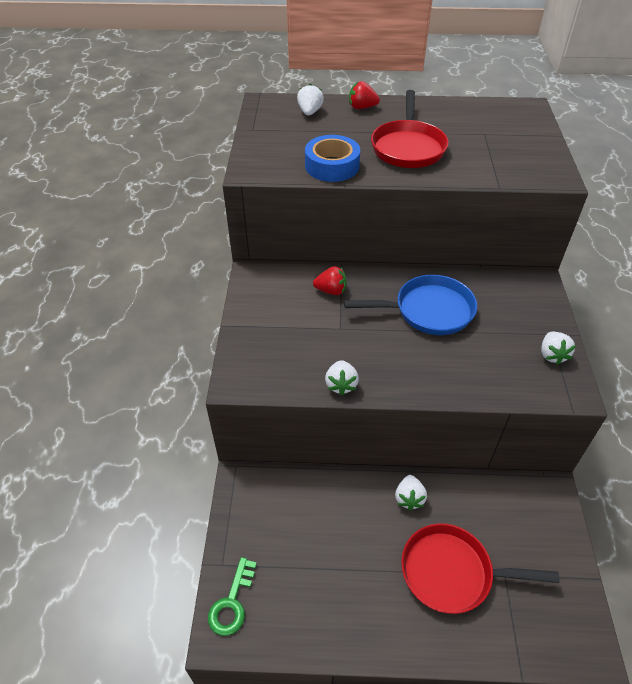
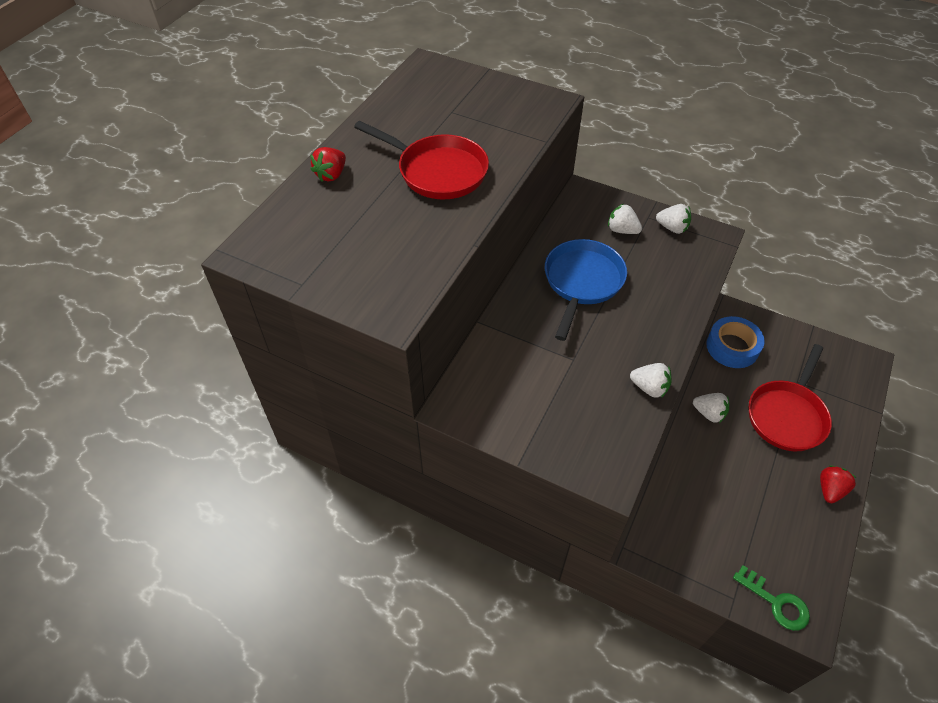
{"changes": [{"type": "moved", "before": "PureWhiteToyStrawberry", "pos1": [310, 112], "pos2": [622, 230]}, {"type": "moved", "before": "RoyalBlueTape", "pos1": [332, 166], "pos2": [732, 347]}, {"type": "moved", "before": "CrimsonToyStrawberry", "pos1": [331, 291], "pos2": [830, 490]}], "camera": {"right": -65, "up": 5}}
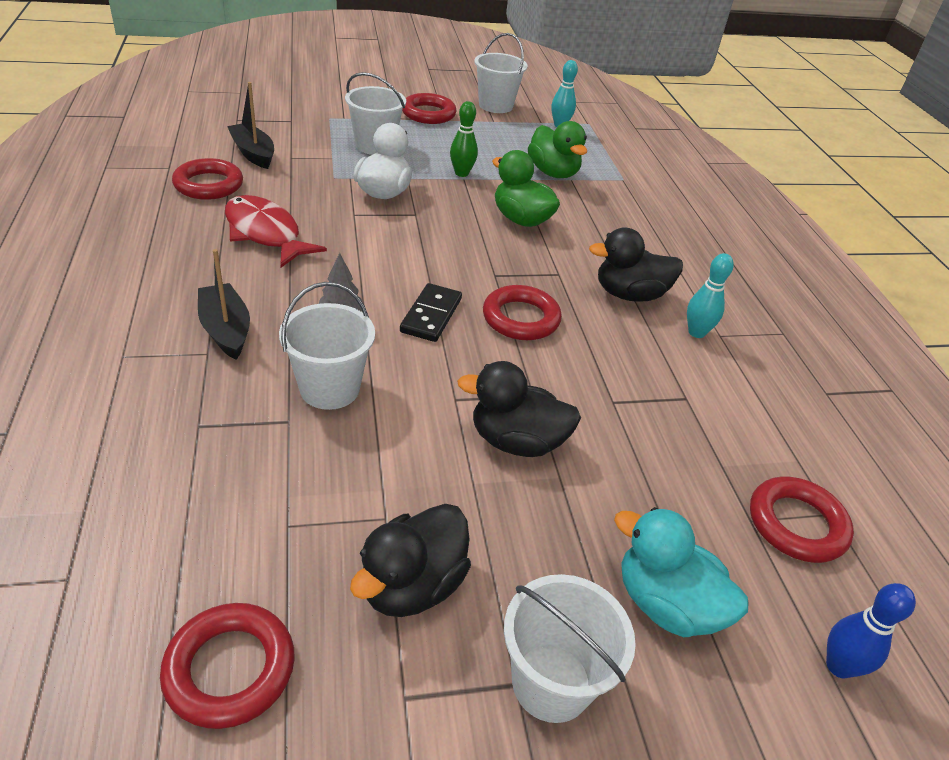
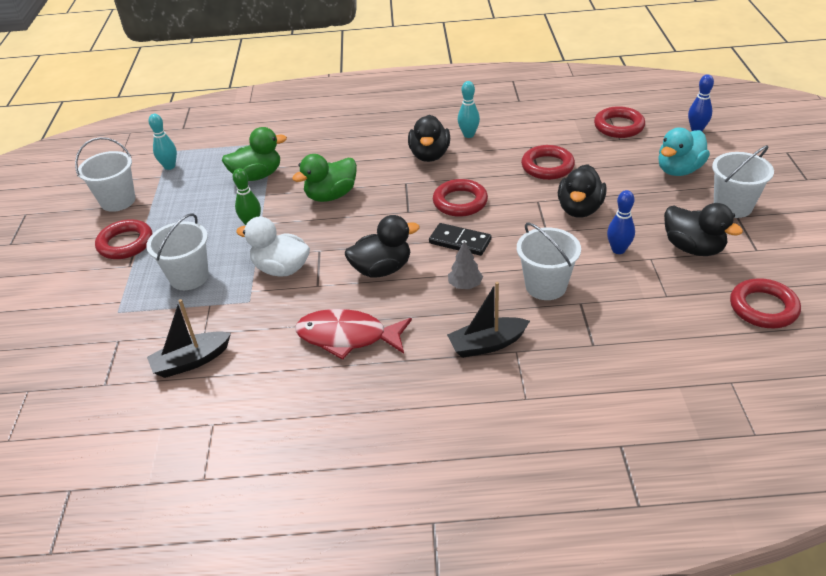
{"changes": [{"type": "moved", "before": "CrimsonHoop", "pos1": [208, 185], "pos2": [547, 166]}, {"type": "turned", "before": "CrimsonFish", "pos1": [265, 233], "pos2": [347, 337], "turn": 45}, {"type": "added", "after": "EbonyDuck", "pos2": [382, 269]}, {"type": "added", "after": "RoyalBlueBowlingPin", "pos2": [618, 250]}], "camera": {"right": -75, "up": 0}}
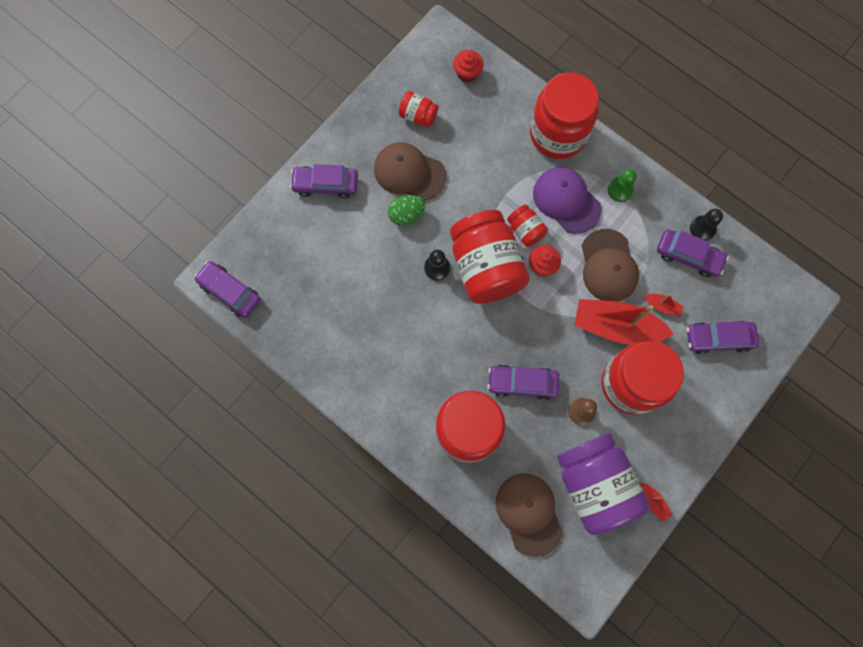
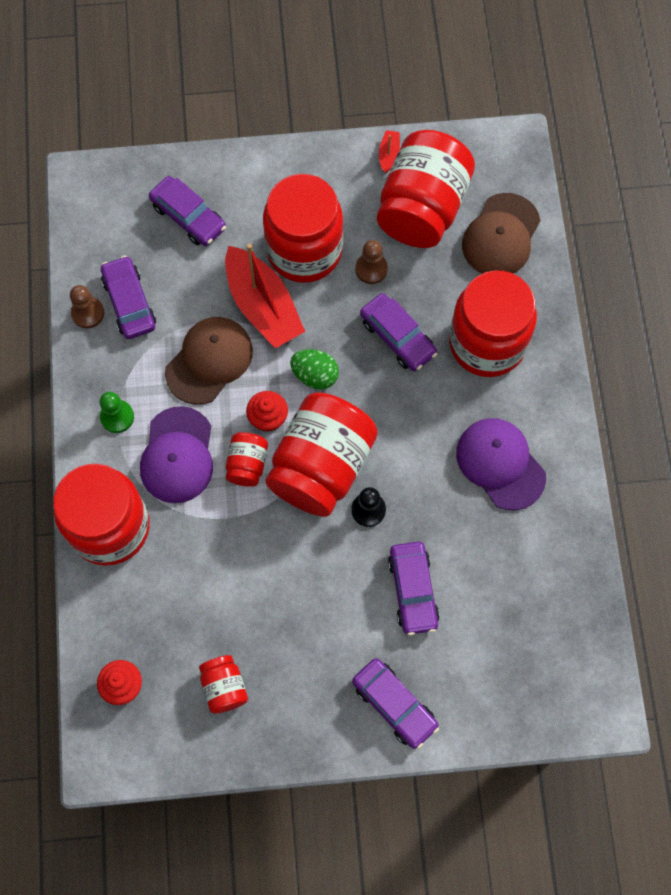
{"changes": [{"type": "moved", "before": "PurpleToyCar", "pos1": [230, 292], "pos2": [413, 590]}, {"type": "removed", "before": "DarkBrownPeakedCap", "pos1": [409, 172]}, {"type": "moved", "before": "LeafGreenEggShape", "pos1": [406, 215], "pos2": [315, 375]}, {"type": "recoloured", "before": "PurplePreserveJar", "after": "CrimsonPreserveJar", "pos1": [594, 484], "pos2": [422, 208]}, {"type": "removed", "before": "CrimsonBoat", "pos1": [662, 306]}, {"type": "recoloured", "before": "EbonyGamePawn", "after": "DarkBrownGamePawn", "pos1": [702, 228], "pos2": [88, 313]}, {"type": "added", "after": "PurplePeakedCap", "pos2": [500, 464]}], "camera": {"right": -135, "up": -5}}
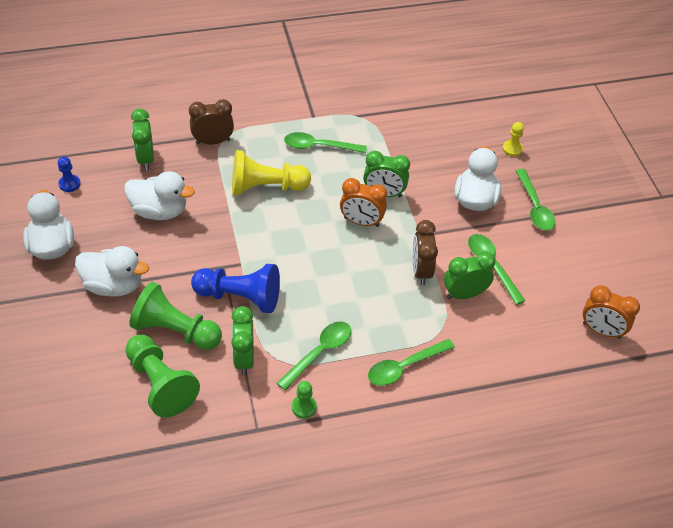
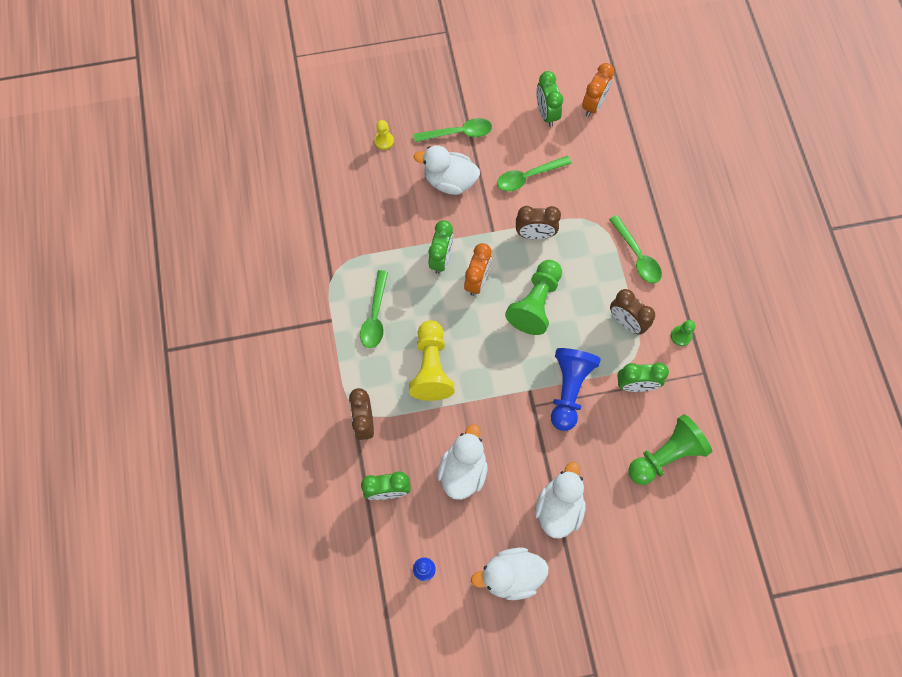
{"changes": [{"type": "moved", "before": "LeafGreenGamePawn", "pos1": [175, 330], "pos2": [535, 303]}, {"type": "replaced", "before": "LeafGreenTablespoon", "after": "DarkBrownBedsideClock", "pos1": [319, 352], "pos2": [626, 322]}, {"type": "moved", "before": "LeafGreenBedsideClock", "pos1": [464, 294], "pos2": [546, 113]}], "camera": {"right": -85, "up": 20}}
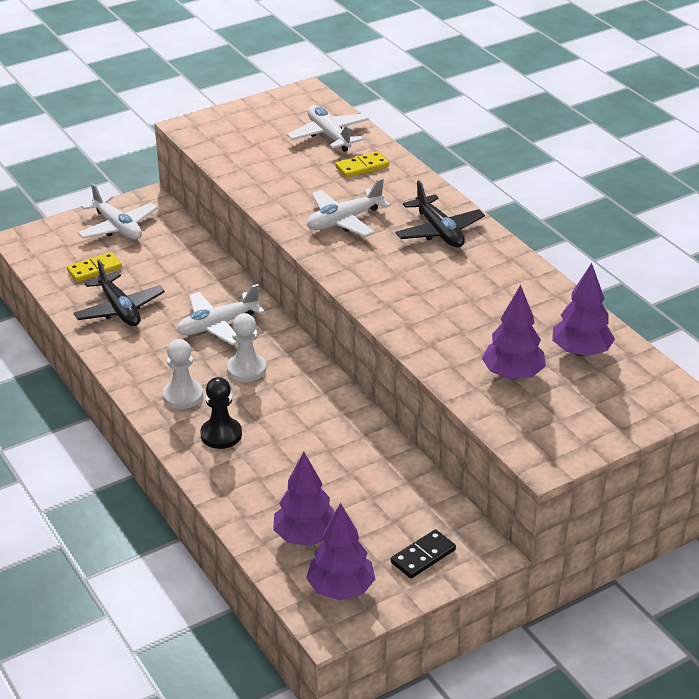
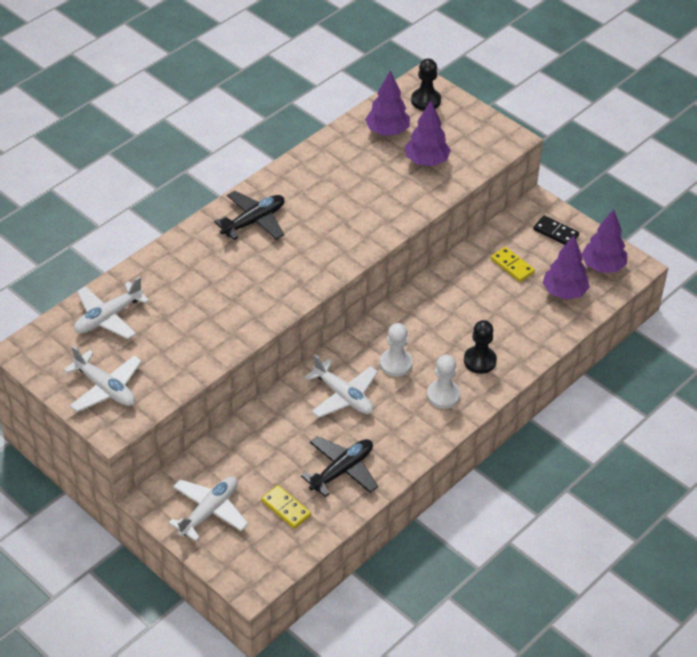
{"changes": [{"type": "moved", "before": "PureWhitePlane", "pos1": [344, 220], "pos2": [105, 388]}, {"type": "moved", "before": "YellowDominoTile", "pos1": [362, 167], "pos2": [512, 266]}, {"type": "added", "after": "EbonyGamePawn", "pos2": [426, 101]}], "camera": {"right": -105, "up": 10}}
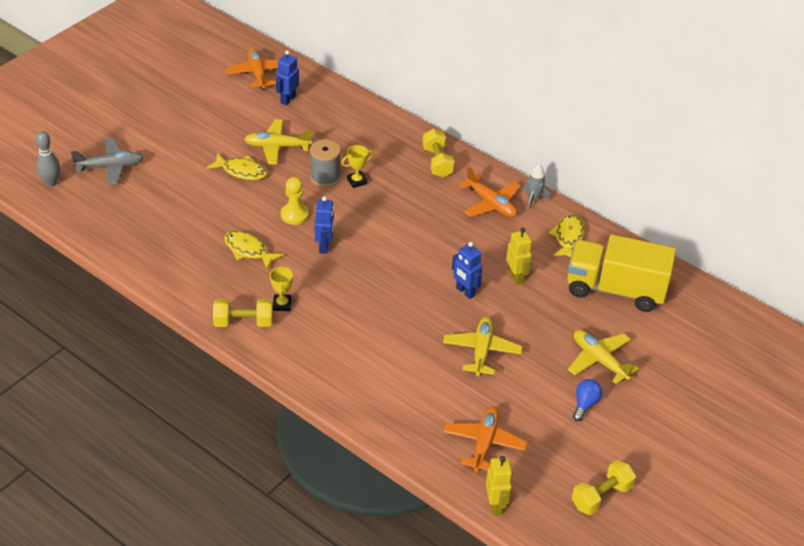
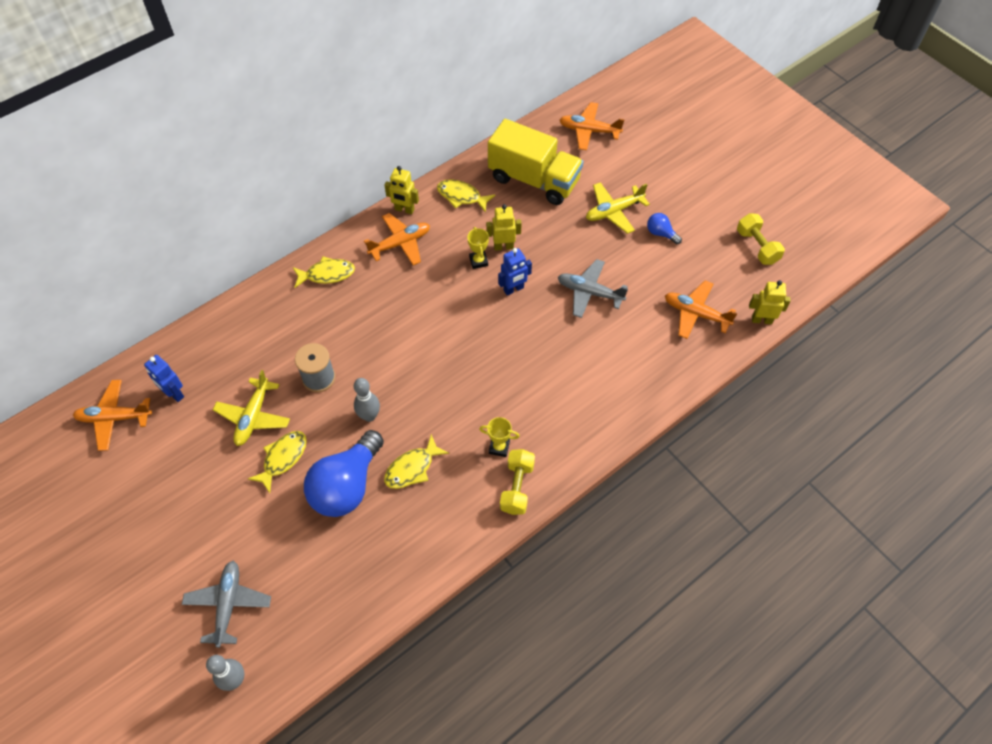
{"changes": [{"type": "replaced", "before": "YellowGamePawn", "after": "GreyBowlingPin", "pos1": [294, 215], "pos2": [369, 416]}, {"type": "removed", "before": "RoyalBlueRobotFigure", "pos1": [324, 246]}, {"type": "moved", "before": "YellowPrizeCup", "pos1": [357, 181], "pos2": [478, 261]}, {"type": "replaced", "before": "YellowHandWeight", "after": "YellowFish", "pos1": [437, 162], "pos2": [327, 274]}, {"type": "recoloured", "before": "YellowPlane", "after": "GreyPlane", "pos1": [481, 351], "pos2": [589, 292]}, {"type": "replaced", "before": "GreyRocket", "after": "YellowRobotFigure", "pos1": [533, 199], "pos2": [404, 210]}, {"type": "turned", "before": "YellowTruck", "pos1": [615, 289], "pos2": [534, 180], "turn": -90}, {"type": "added", "after": "RoyalBlueBulb", "pos2": [346, 486]}, {"type": "added", "after": "OrangePlane", "pos2": [589, 131]}], "camera": {"right": -75, "up": 15}}
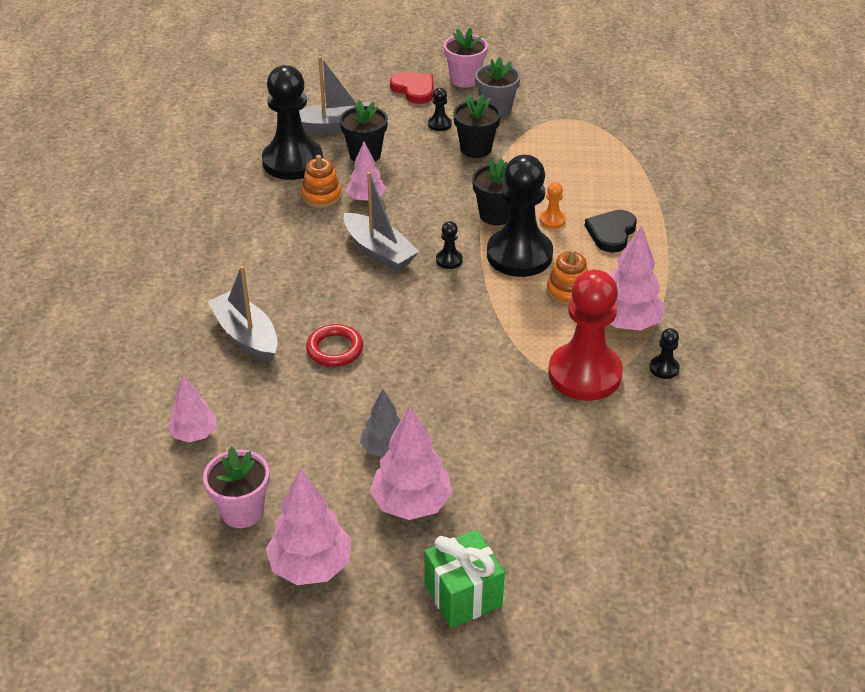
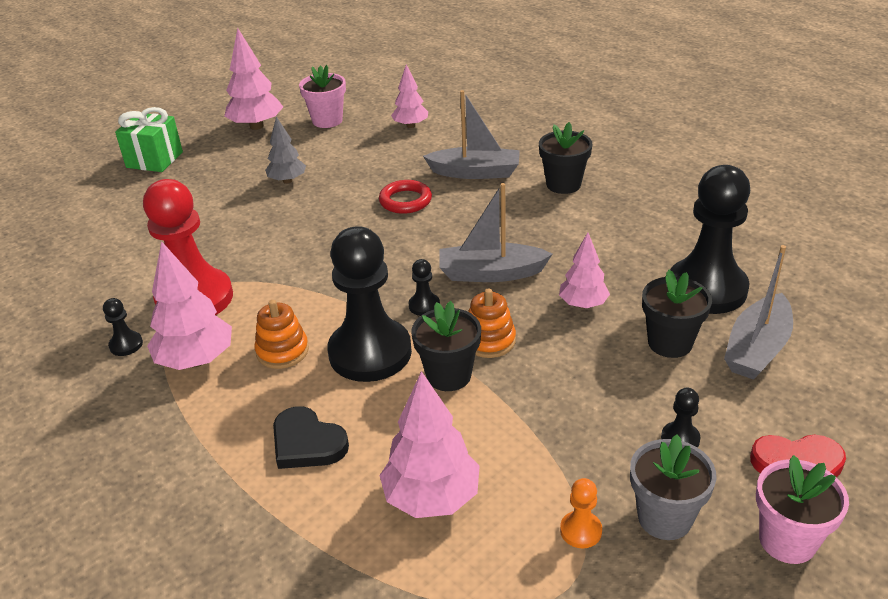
{"changes": [{"type": "moved", "before": "OrangeStackingRings", "pos1": [321, 196], "pos2": [489, 340]}, {"type": "moved", "before": "PinkTree", "pos1": [411, 503], "pos2": [431, 498]}, {"type": "moved", "before": "EbonyPottedPlant", "pos1": [476, 149], "pos2": [563, 184]}, {"type": "moved", "before": "OrangeGamePawn", "pos1": [552, 220], "pos2": [581, 531]}, {"type": "turned", "before": "EbonyLoveHeart", "pos1": [611, 233], "pos2": [307, 443], "turn": 150}], "camera": {"right": 135, "up": -5}}
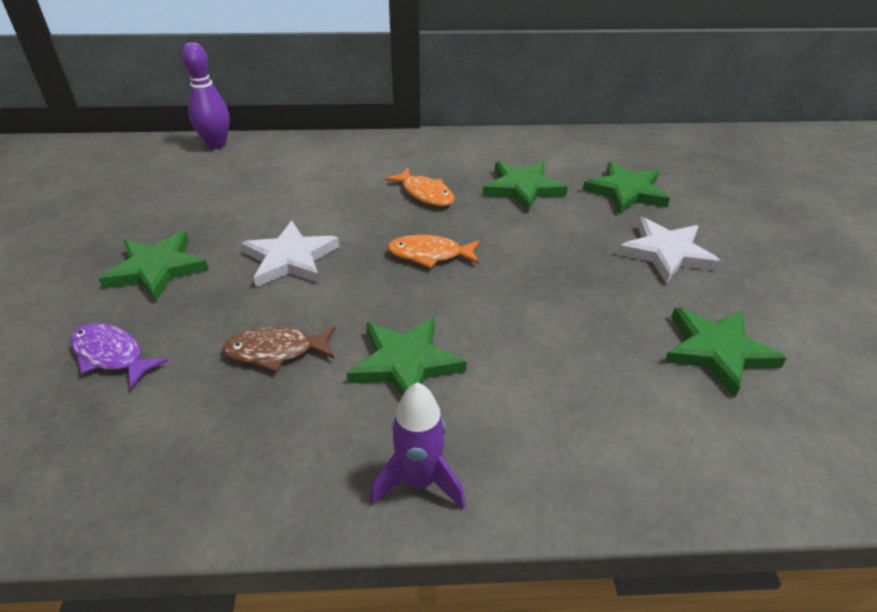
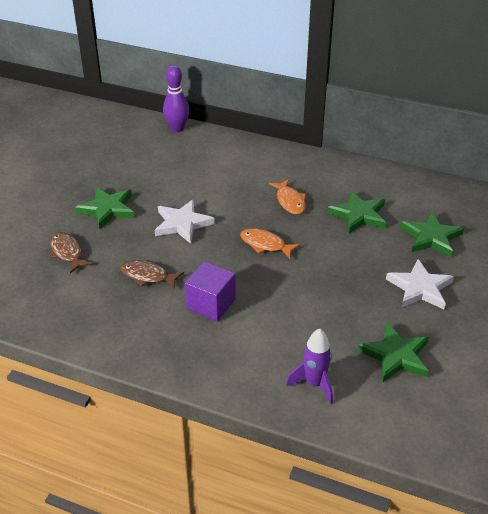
{"changes": [{"type": "recoloured", "before": "PurpleFish", "after": "DarkBrownFish", "pos1": [111, 355], "pos2": [67, 252]}, {"type": "replaced", "before": "LeafGreenFivePointedStar", "after": "PurpleBlock", "pos1": [405, 363], "pos2": [211, 304]}, {"type": "moved", "before": "PurpleRocket", "pos1": [419, 481], "pos2": [314, 384]}], "camera": {"right": 25, "up": 0}}
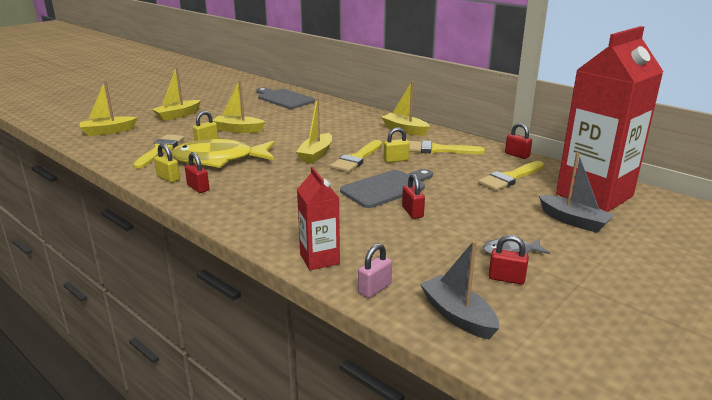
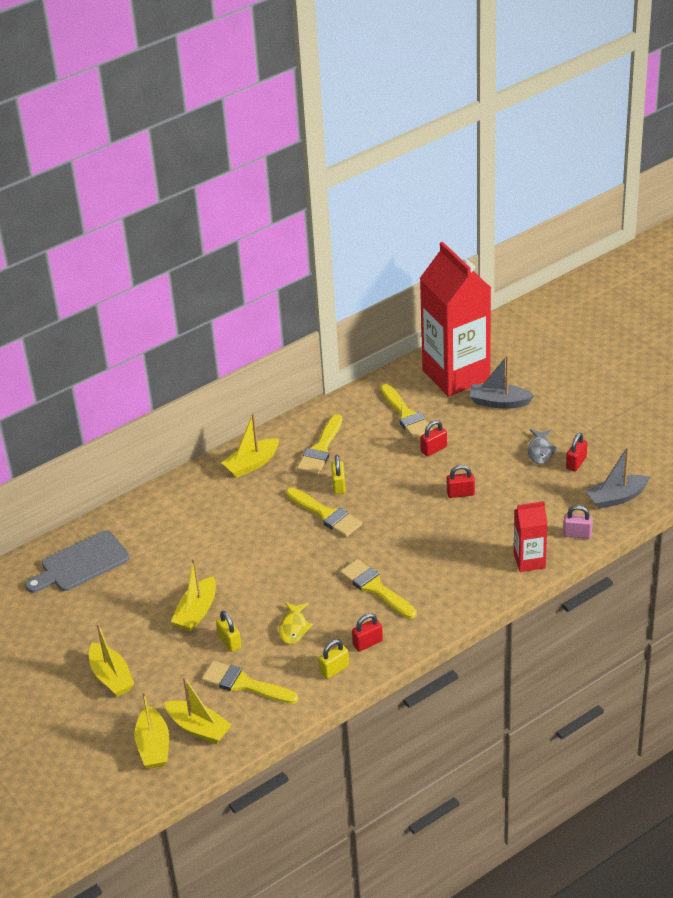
{"changes": [{"type": "resized", "before": "YellowFish", "pos1": [219, 160], "pos2": [293, 628], "scale": 0.47}, {"type": "moved", "before": "YellowBoat", "pos1": [316, 154], "pos2": [199, 728]}, {"type": "removed", "before": "GreyChoppingBoard", "pos1": [386, 188]}, {"type": "turned", "before": "PinkPadlock", "pos1": [374, 288], "pos2": [577, 534], "turn": -45}, {"type": "moved", "before": "CrimsonPadlock", "pos1": [517, 155], "pos2": [433, 449]}, {"type": "turned", "before": "GreyBoat", "pos1": [573, 221], "pos2": [499, 402], "turn": -135}, {"type": "added", "after": "YellowPaintbrush", "pos2": [375, 588]}], "camera": {"right": -75, "up": 15}}
